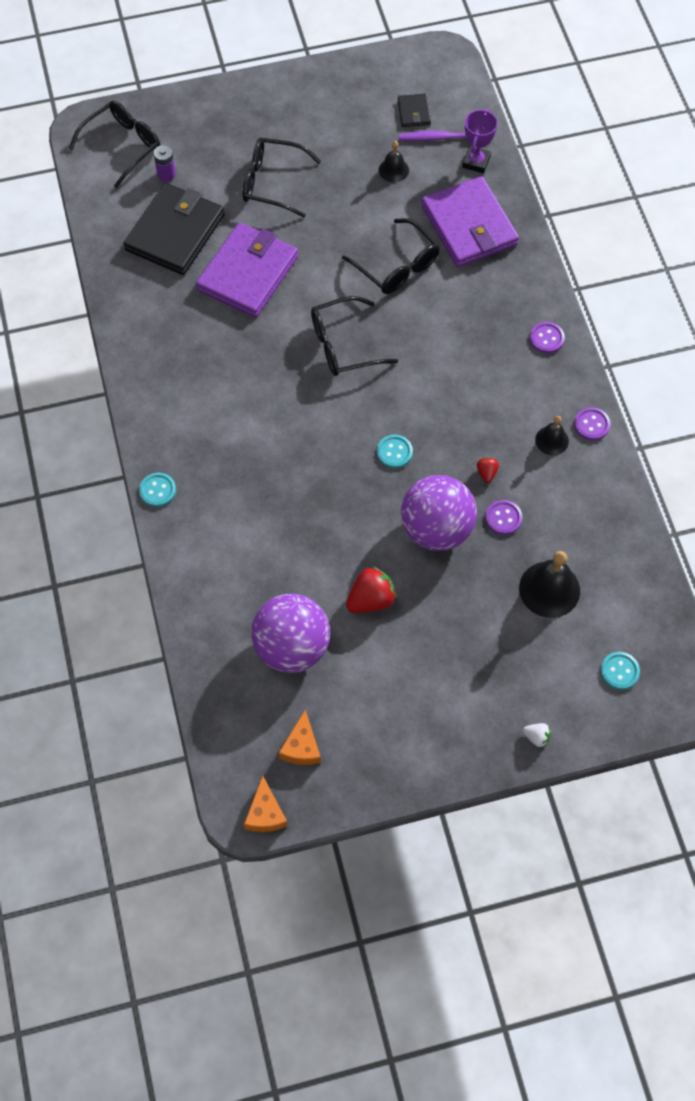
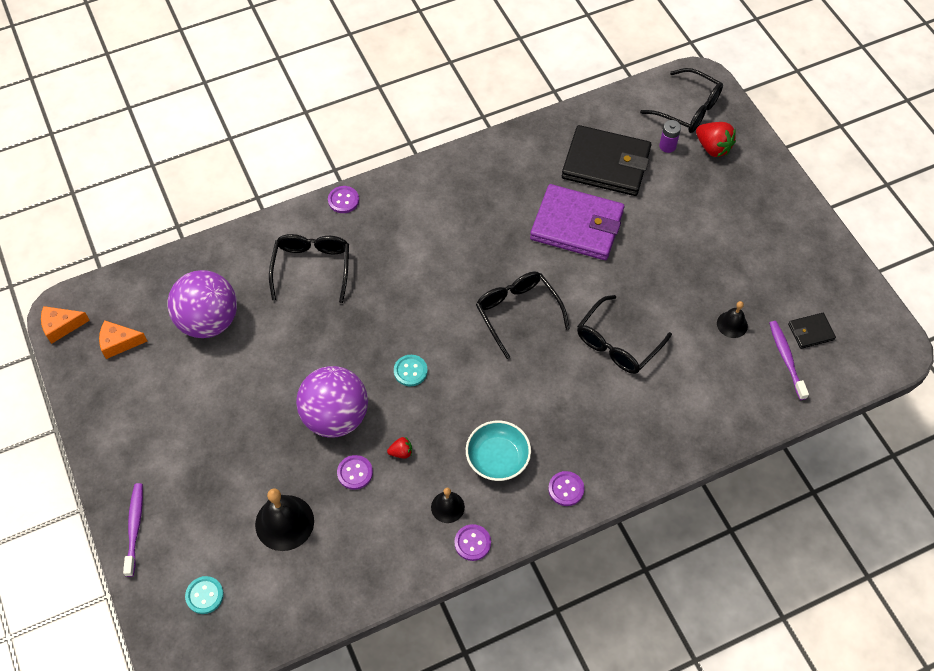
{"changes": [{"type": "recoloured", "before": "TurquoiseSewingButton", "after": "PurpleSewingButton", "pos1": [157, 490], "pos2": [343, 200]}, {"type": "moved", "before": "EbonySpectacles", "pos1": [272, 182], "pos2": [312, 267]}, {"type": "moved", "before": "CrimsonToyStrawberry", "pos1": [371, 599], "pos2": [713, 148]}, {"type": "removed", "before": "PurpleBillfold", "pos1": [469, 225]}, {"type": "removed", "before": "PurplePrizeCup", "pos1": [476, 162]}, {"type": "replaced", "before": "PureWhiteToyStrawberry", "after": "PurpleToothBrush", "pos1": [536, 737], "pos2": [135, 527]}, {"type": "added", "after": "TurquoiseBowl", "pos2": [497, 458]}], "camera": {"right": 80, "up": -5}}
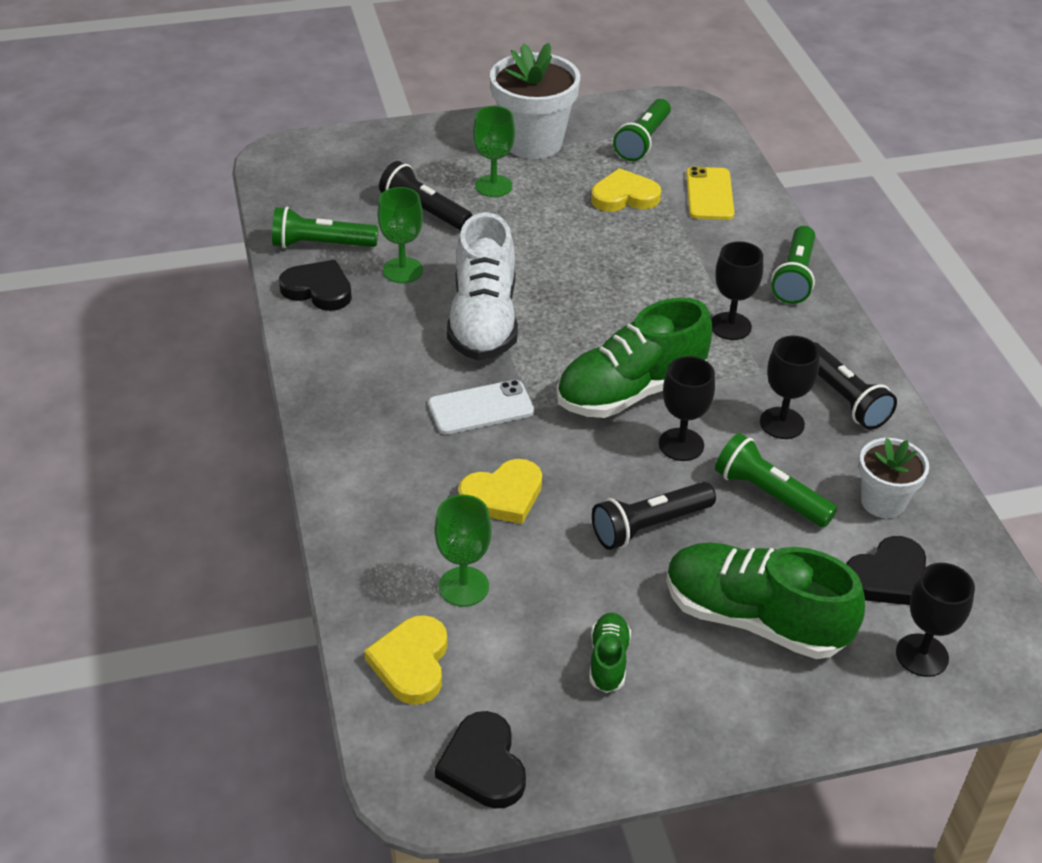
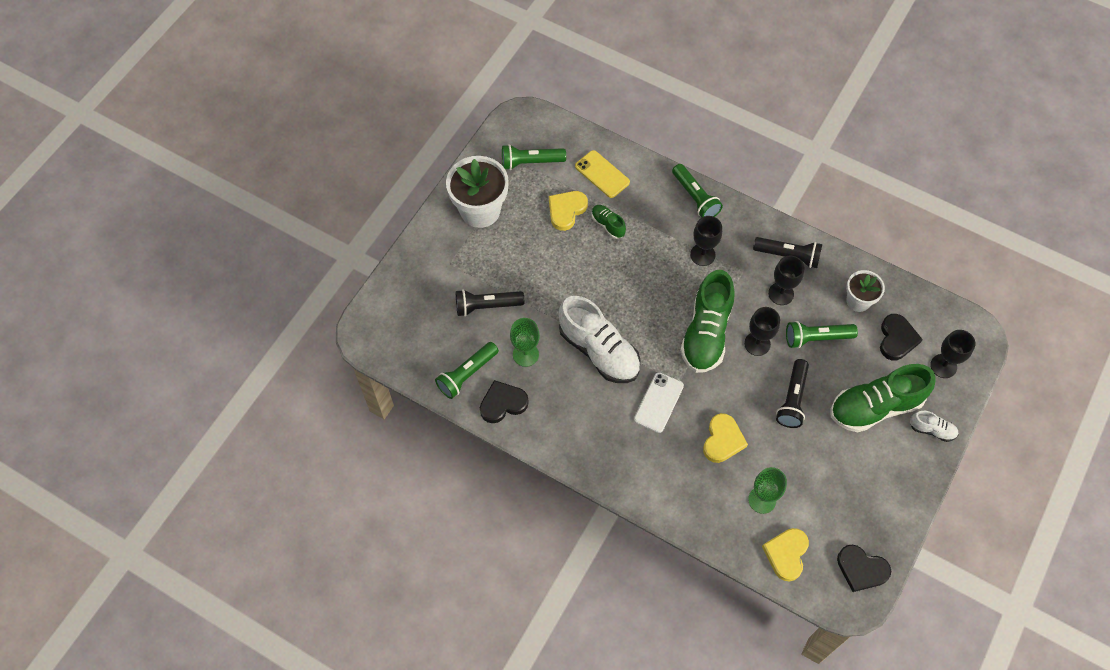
{"changes": [{"type": "turned", "before": "YellowLoveHeart", "pos1": [411, 663], "pos2": [786, 554], "turn": 60}, {"type": "removed", "before": "LeafGreenGoblet", "pos1": [493, 186]}, {"type": "moved", "before": "LeafGreenShoe", "pos1": [608, 660], "pos2": [608, 225]}, {"type": "turned", "before": "LeafGreenPocketTorch", "pos1": [643, 141], "pos2": [530, 162], "turn": 105}, {"type": "added", "after": "PureWhiteShoe", "pos2": [932, 430]}], "camera": {"right": -45, "up": 20}}
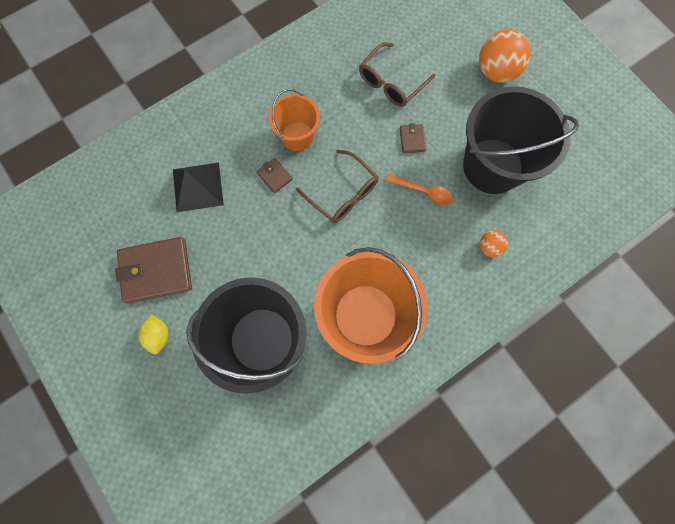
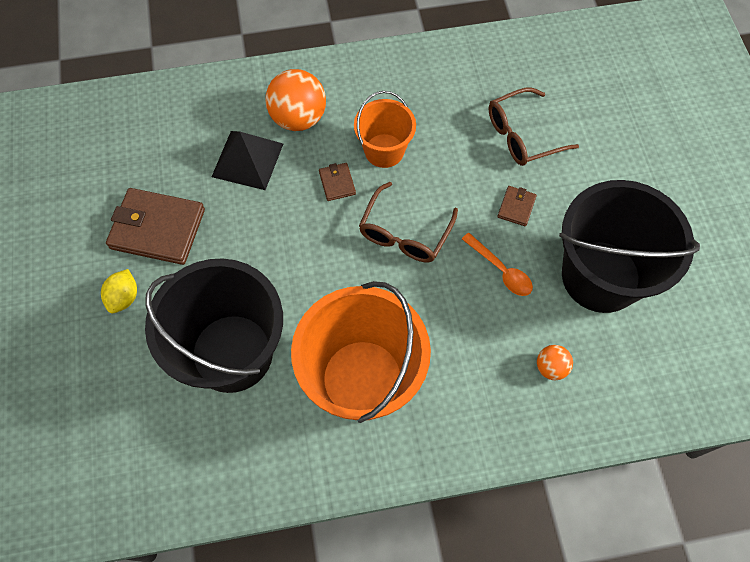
{"changes": [{"type": "turned", "before": "DarkBrownSpectacles", "pos1": [343, 193], "pos2": [404, 233], "turn": 45}, {"type": "moved", "before": "OrangeBall", "pos1": [496, 72], "pos2": [298, 118]}], "camera": {"right": 25, "up": -10}}
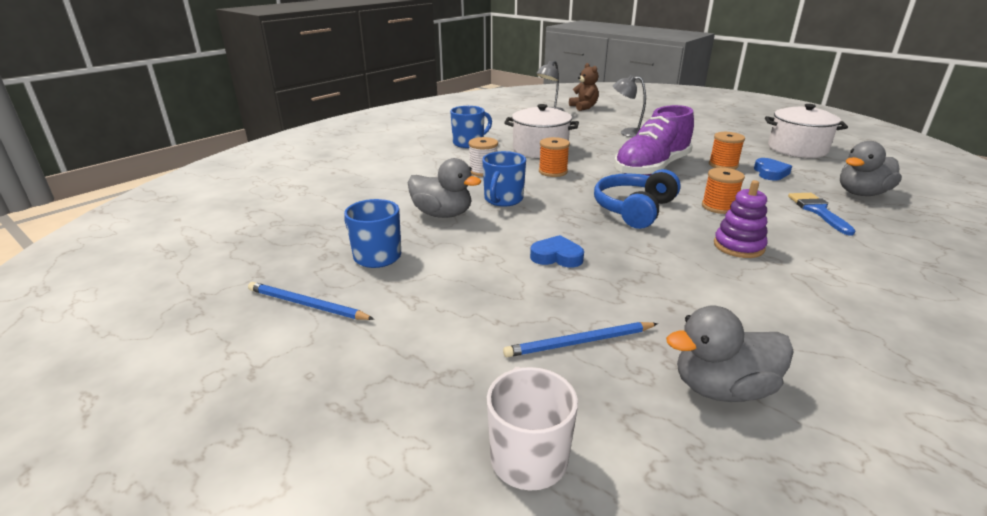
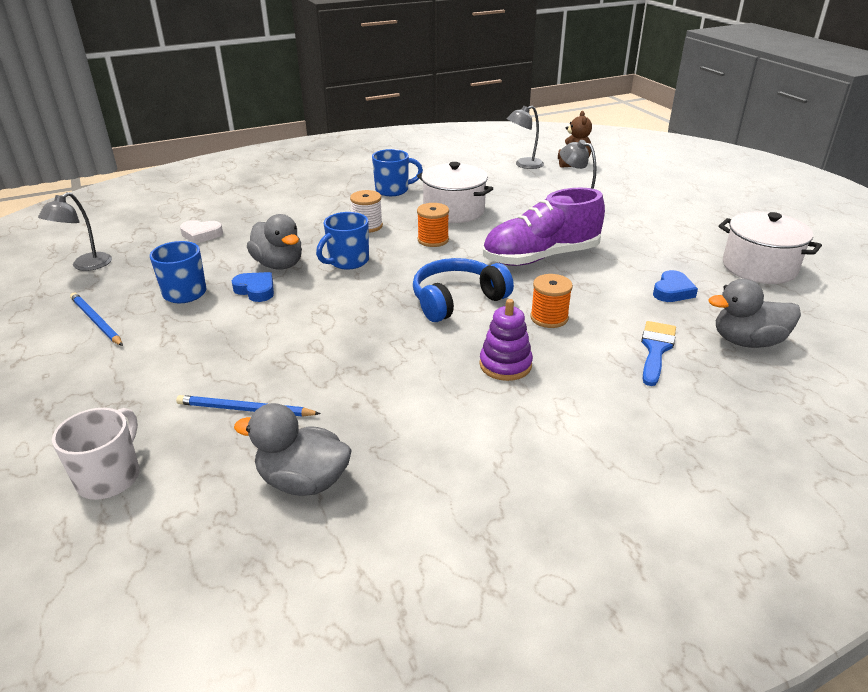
{"changes": [{"type": "moved", "before": "RoyalBlueLoveHeart", "pos1": [556, 257], "pos2": [256, 290]}, {"type": "removed", "before": "OrangeSpool", "pos1": [723, 165]}, {"type": "added", "after": "GreyDeskLamp", "pos2": [86, 266]}, {"type": "added", "after": "PureWhiteLoveHeart", "pos2": [201, 235]}], "camera": {"right": 25, "up": 5}}
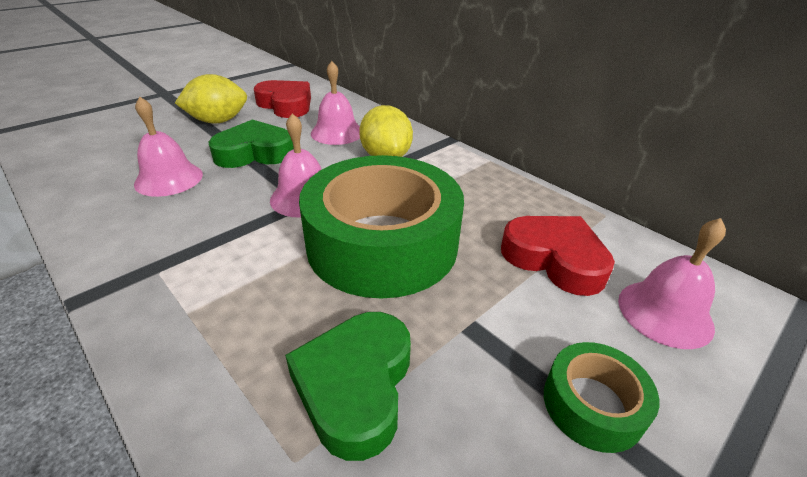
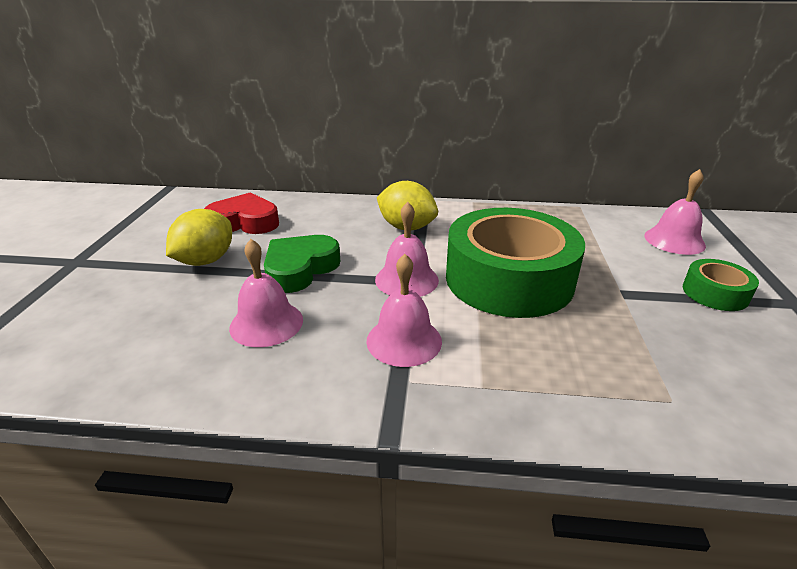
{"changes": [{"type": "removed", "before": "LeafGreenLoveHeart", "pos1": [355, 386]}, {"type": "moved", "before": "PinkBell", "pos1": [337, 132], "pos2": [404, 340]}, {"type": "removed", "before": "CrimsonLoveHeart", "pos1": [554, 259]}], "camera": {"right": -40, "up": -5}}
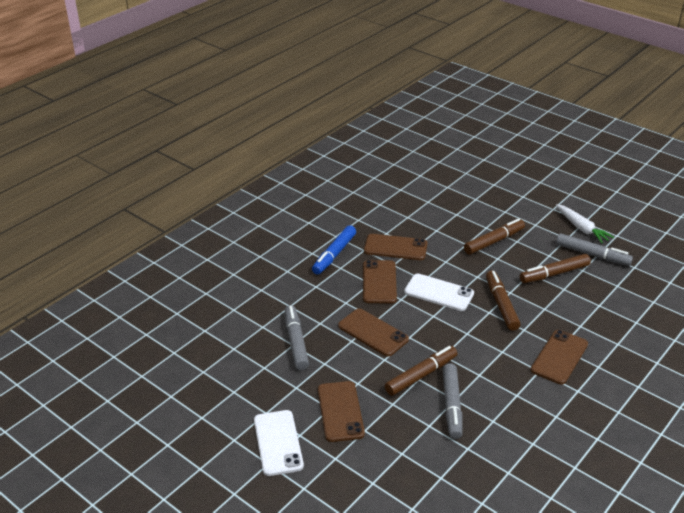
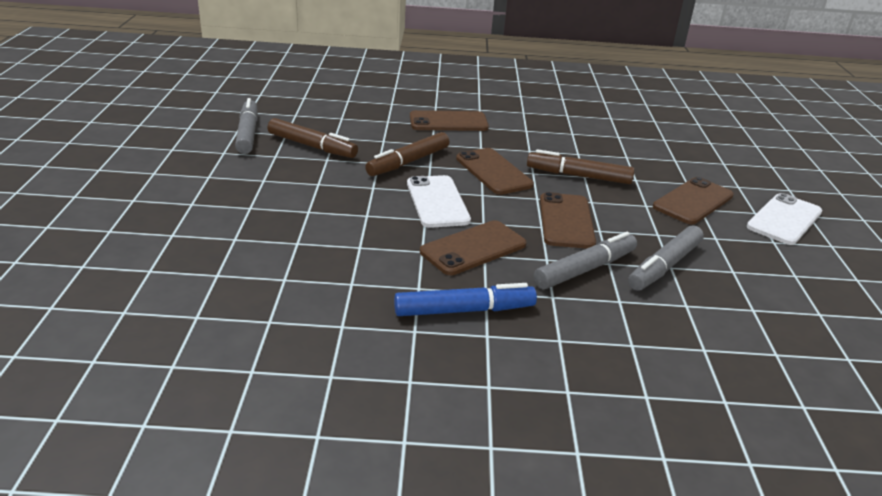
{"changes": [{"type": "moved", "before": "DarkBrownPhone", "pos1": [395, 247], "pos2": [493, 172]}, {"type": "moved", "before": "GreyMarkerPen", "pos1": [452, 405], "pos2": [584, 269]}, {"type": "removed", "before": "DarkBrownMarkerPen", "pos1": [493, 241]}, {"type": "removed", "before": "PureWhiteCarrot", "pos1": [581, 228]}], "camera": {"right": -130, "up": -5}}
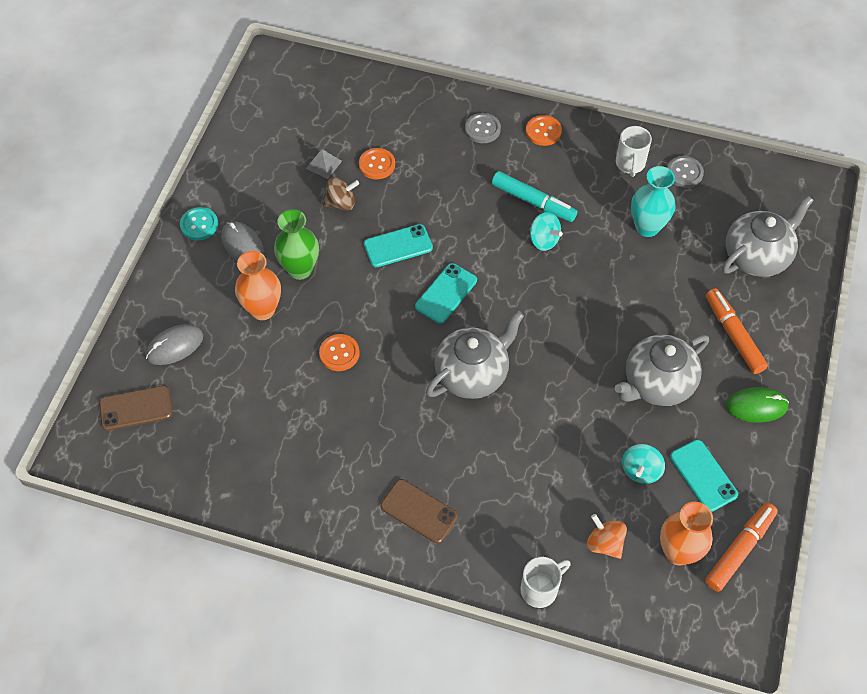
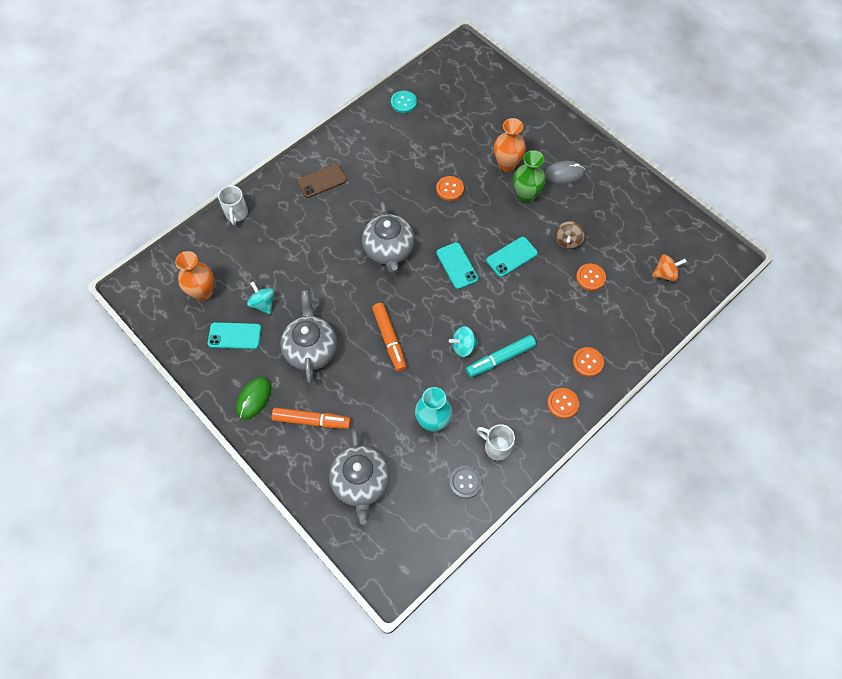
{"changes": [{"type": "removed", "before": "DarkBrownPhone", "pos1": [136, 408]}, {"type": "removed", "before": "GreyMouse", "pos1": [175, 346]}, {"type": "moved", "before": "TurquoiseSewingButton", "pos1": [199, 224], "pos2": [403, 102]}, {"type": "removed", "before": "GreySolidPyramid", "pos1": [323, 164]}, {"type": "turned", "before": "TurquoisePhone", "pos1": [398, 246], "pos2": [512, 257], "turn": 45}, {"type": "recoloured", "before": "GreySewingButton", "after": "OrangeSewingButton", "pos1": [482, 129], "pos2": [587, 362]}, {"type": "moved", "before": "OrangeToyTop", "pos1": [604, 543], "pos2": [665, 274]}, {"type": "moved", "before": "OrangeMarkerPen", "pos1": [740, 550], "pos2": [389, 339]}], "camera": {"right": 120, "up": 5}}
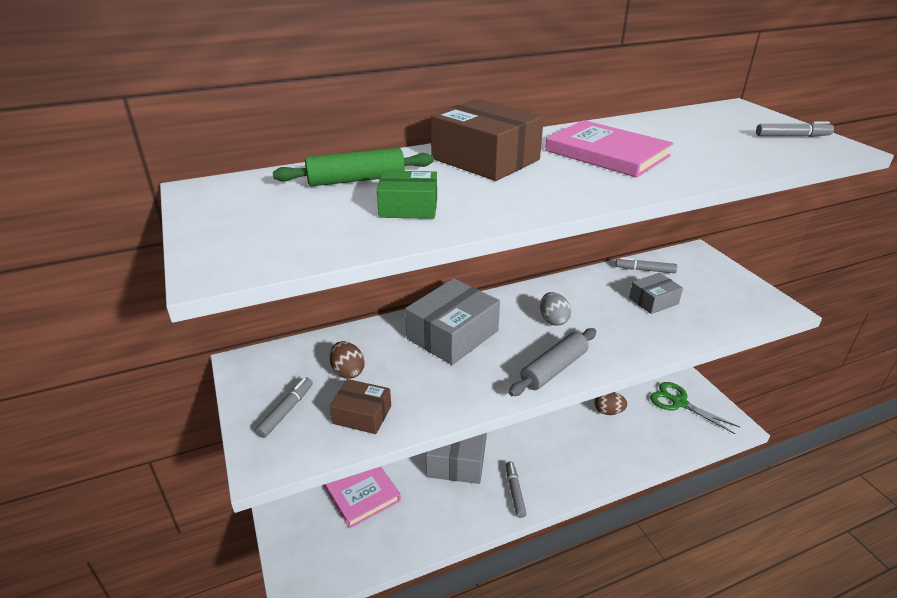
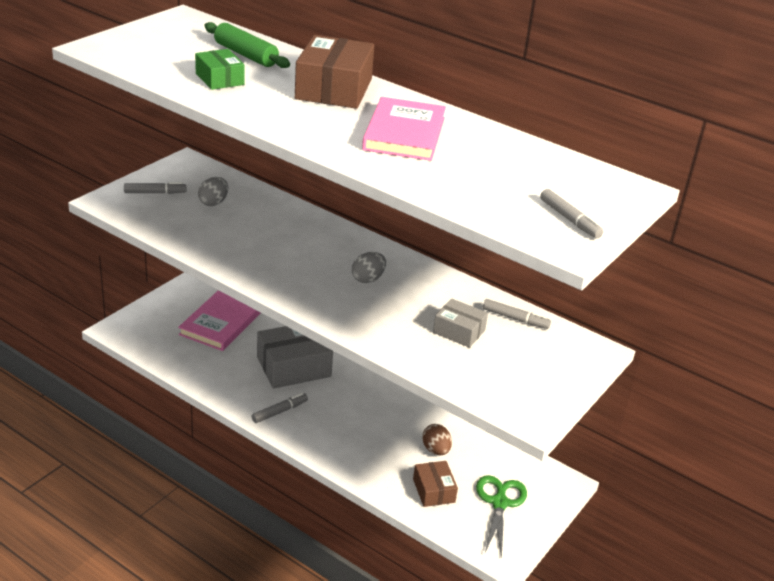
{"changes": [{"type": "recoloured", "before": "DarkBrownEggShape", "after": "GreyEggShape", "pos1": [348, 372], "pos2": [213, 202]}, {"type": "moved", "before": "DarkBrownPackage", "pos1": [362, 415], "pos2": [434, 490]}, {"type": "removed", "before": "GreyPackage", "pos1": [452, 335]}, {"type": "removed", "before": "GreyDoughRoller", "pos1": [553, 369]}, {"type": "turned", "before": "GreyMarkerPen", "pos1": [645, 270], "pos2": [515, 319], "turn": 135}], "camera": {"right": 55, "up": 0}}
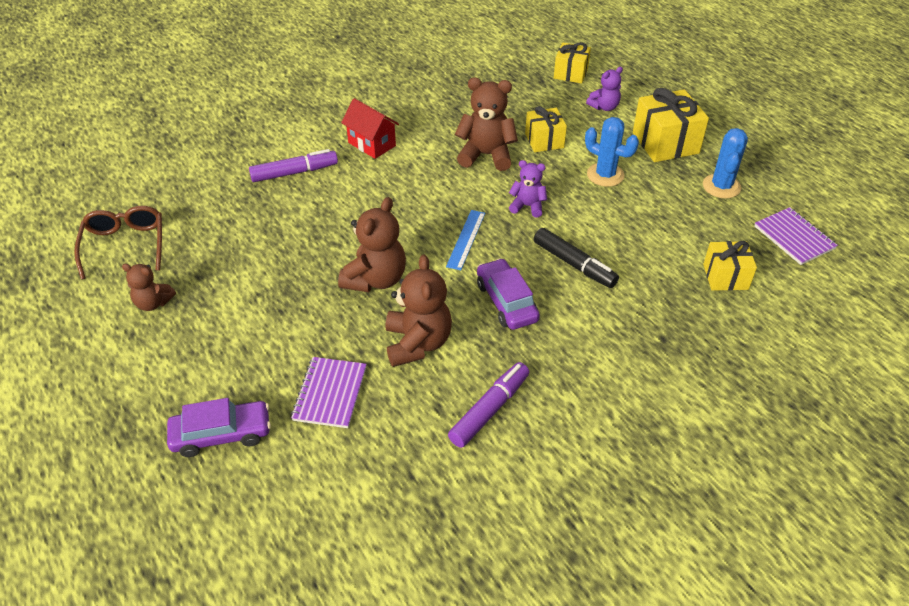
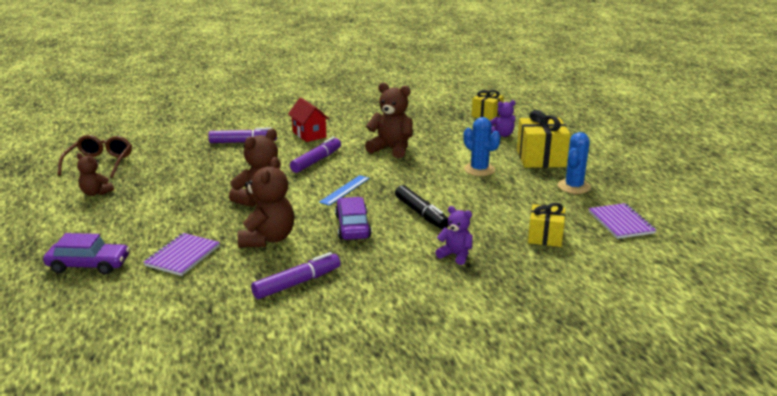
{"changes": [{"type": "moved", "before": "PurpleStuffedBear", "pos1": [527, 206], "pos2": [455, 255]}, {"type": "removed", "before": "YellowGift", "pos1": [544, 141]}, {"type": "added", "after": "PurpleMarkerPen", "pos2": [316, 161]}], "camera": {"right": 15, "up": -20}}
